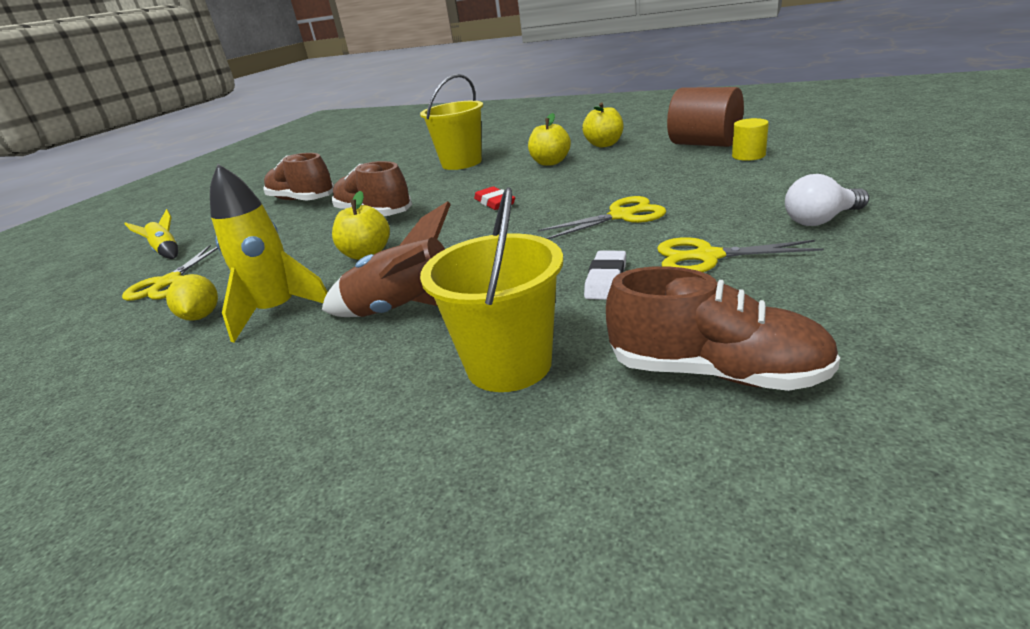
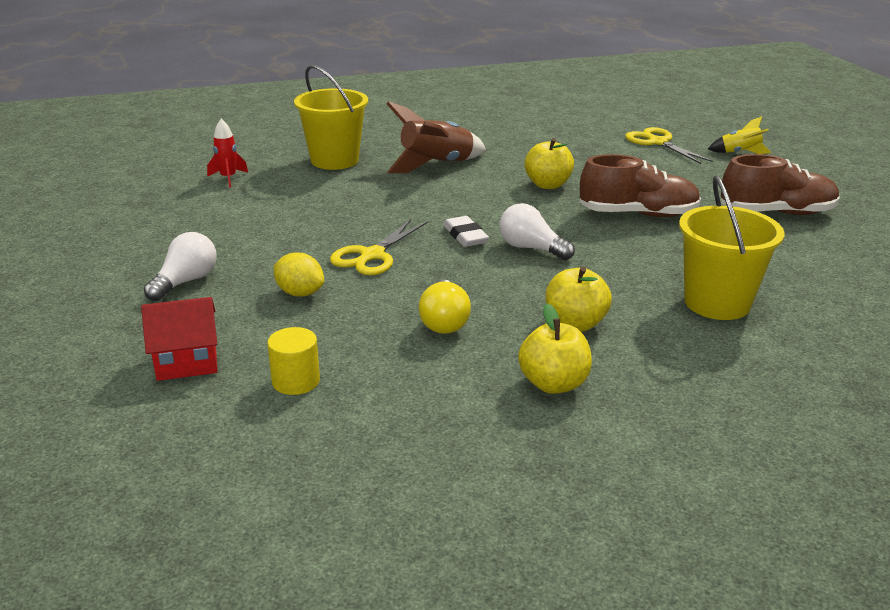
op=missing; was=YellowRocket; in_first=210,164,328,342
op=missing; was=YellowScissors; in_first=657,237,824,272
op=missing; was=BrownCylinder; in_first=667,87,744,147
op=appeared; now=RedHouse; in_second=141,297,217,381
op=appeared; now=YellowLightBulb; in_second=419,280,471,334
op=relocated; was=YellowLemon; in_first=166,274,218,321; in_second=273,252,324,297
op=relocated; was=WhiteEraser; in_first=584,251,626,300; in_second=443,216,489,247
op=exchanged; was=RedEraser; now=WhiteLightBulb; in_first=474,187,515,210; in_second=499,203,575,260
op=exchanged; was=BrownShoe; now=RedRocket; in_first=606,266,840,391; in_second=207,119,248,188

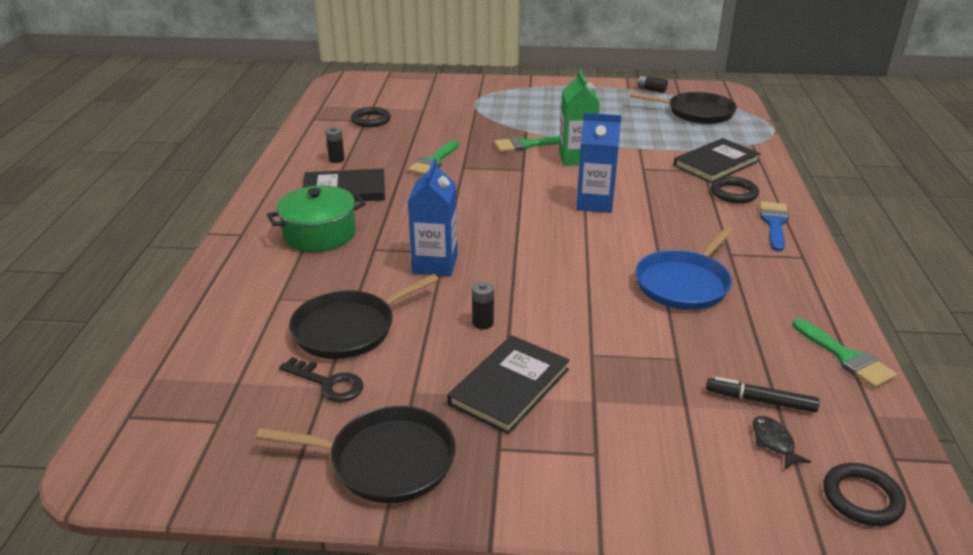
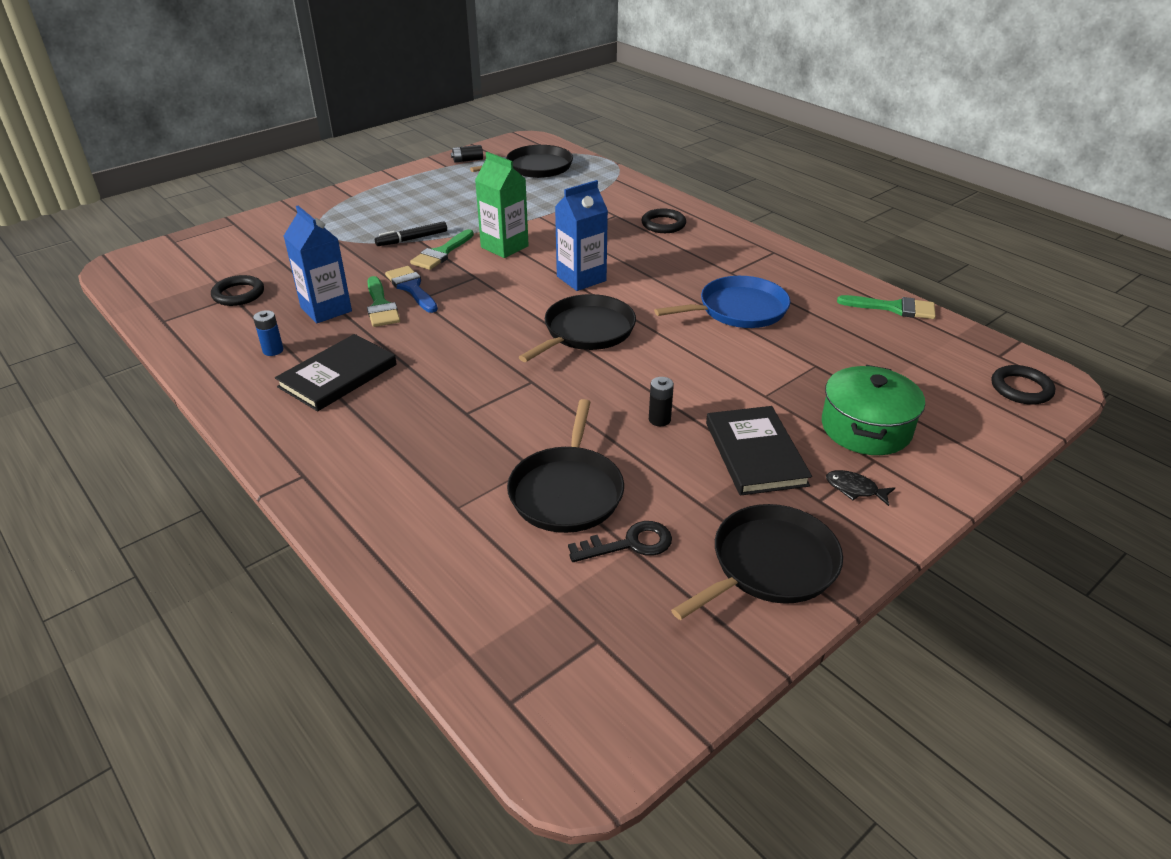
op=missing; was=BlackBook; in_first=673,138,761,183
op=appeared; now=BlackPan; in_second=519,294,636,362
op=relocated; was=GreenPot; in_first=267,185,365,252; in_second=822,365,925,455
op=relocated; was=BlueCarton; in_first=408,159,458,276; in_second=284,206,352,323
op=relocated; was=BlackMarker; in_first=706,377,820,412; in_second=375,221,447,246
op=relocated; was=BlackFish; in_first=753,416,811,469; in_second=826,470,895,506
op=relocated; was=BlueBrush; in_first=760,201,789,252; in_second=385,266,438,313
op=colour; was=BlackBattery; now=BlueBattery; in_first=325,127,345,163; in_second=253,310,283,356
op=spun; was=BluePan; in_first=635,226,734,310; in_second=654,276,790,328; clockwise=-105

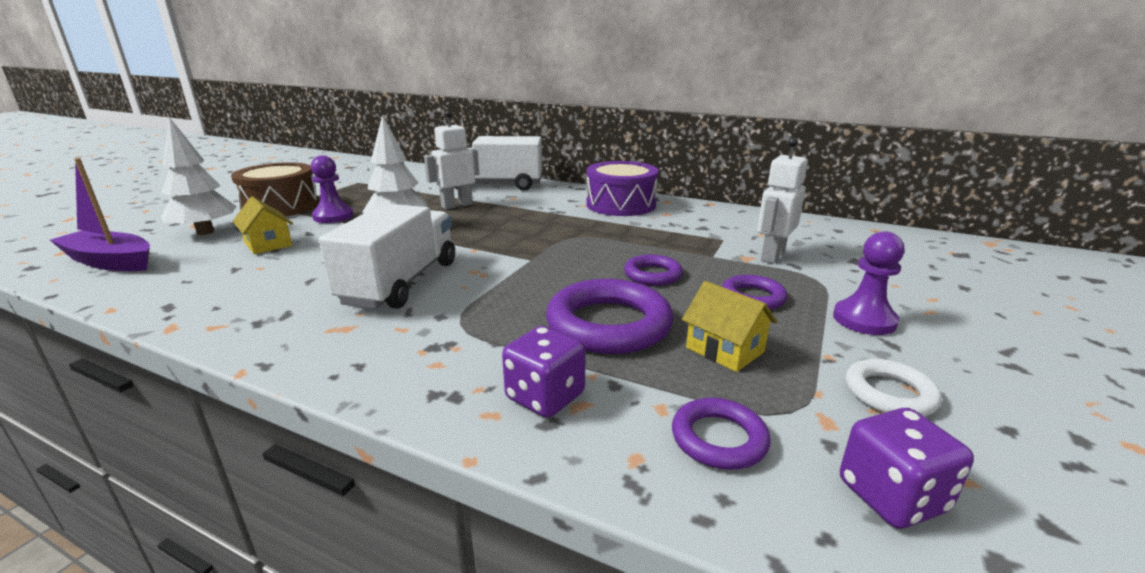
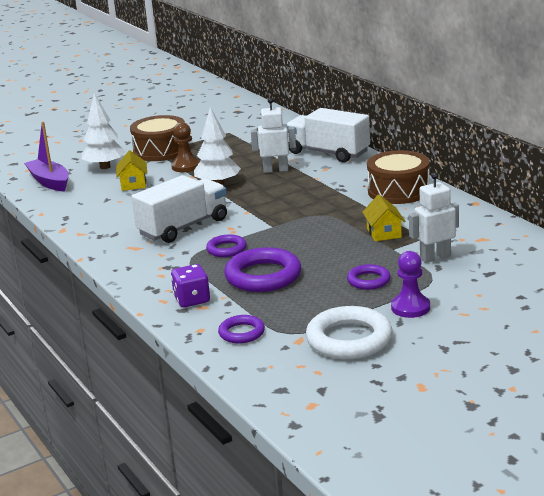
op=missing; was=PurpleDice; in_first=840,408,974,529
op=relocated; was=PurpleRing; in_first=624,255,683,286; in_second=206,234,247,257
op=relocated; was=YellowHouse; in_first=682,281,777,372; in_second=362,195,405,241
op=colour; was=PurplePawn; now=BrownPawn; in_first=311,155,354,223; in_second=171,122,200,172
op=colour; was=PurpleDrum; now=BrownDrum; in_first=586,161,659,216; in_second=367,150,430,204
op=size; was=WhiteRing; in_first=845,359,942,416; in_second=306,306,392,359; ratio=1.81

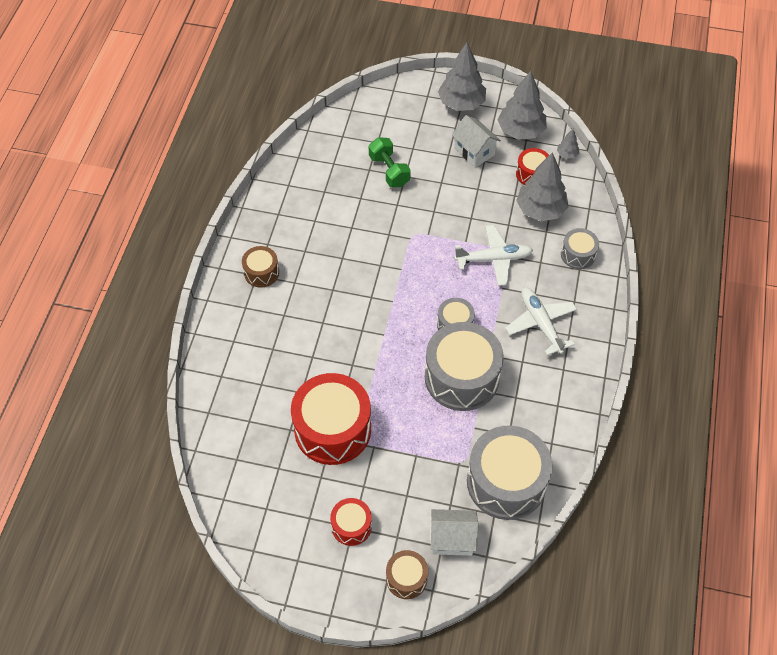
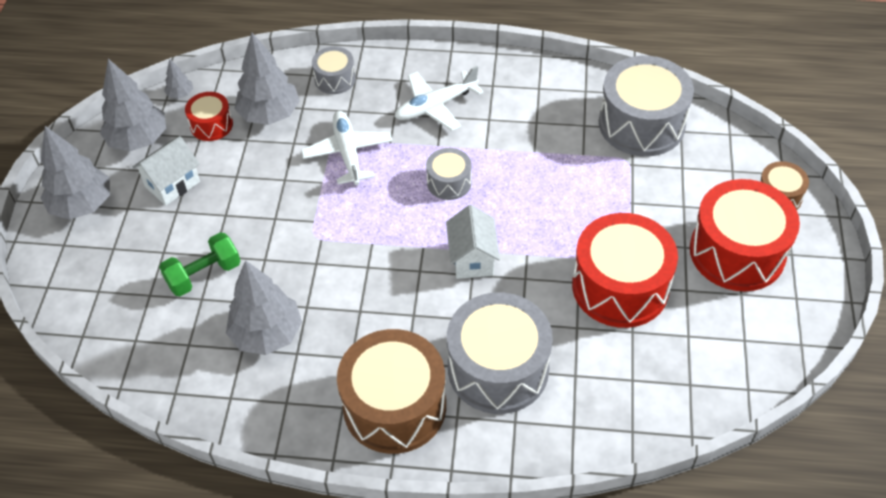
op=appeared; now=GreyTree; in_second=226,260,302,355
op=relocated; was=GreyDrum; in_first=425,322,504,411; in_second=447,292,553,414
op=relocated; was=WhiteHouse; in_first=431,509,478,556; in_second=446,205,500,279
op=size; was=BrownDrum; in_first=242,246,279,288; in_second=337,329,446,454; ratio=2.0
op=size; was=RedDrum; in_first=330,498,372,546; in_second=690,179,800,291; ratio=2.0

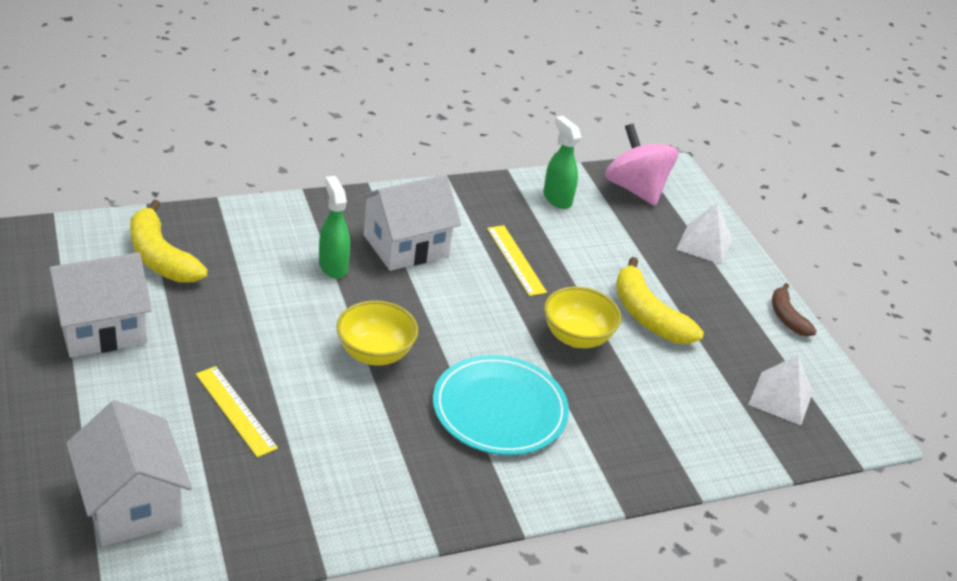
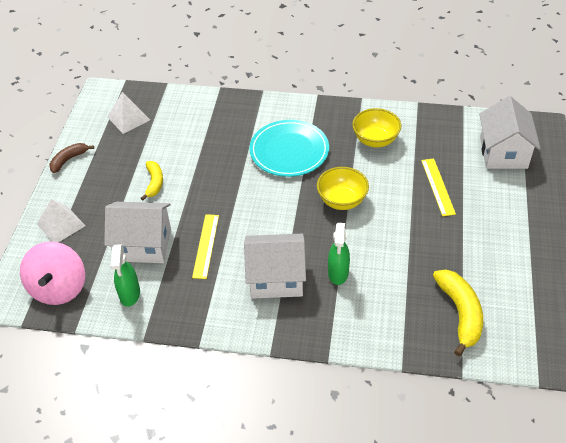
op=relocated; was=WhiteHouse; in_first=47,252,152,358; in_second=104,202,171,263
op=relocated; was=YellowBowl; in_first=544,287,621,348; in_second=352,108,401,148
op=spun; was=BrownBanana; in_first=772,283,817,337; in_second=49,143,94,173; clockwise=-150
op=size; was=YellowBanana; in_first=616,257,704,344; in_second=141,161,163,201; ratio=0.6

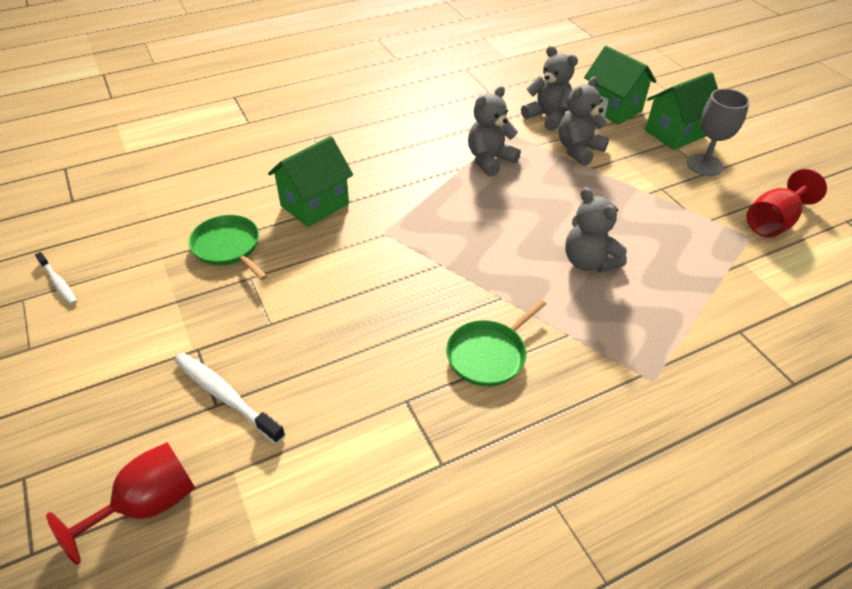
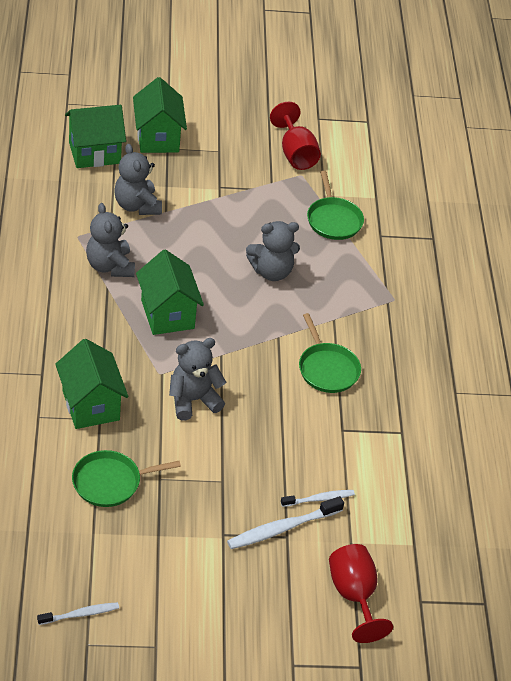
op=missing; was=GreyGoblet; in_first=687,88,750,176
op=appeared; now=GreenHouse; in_second=136,250,204,335
op=appeared; now=WhiteToothbrush; in_second=281,490,355,507
op=appeared; now=GreenPan; in_second=307,171,364,240
op=relocated; was=GreyTeddyBear; in_first=521,46,578,131; in_second=169,338,226,421

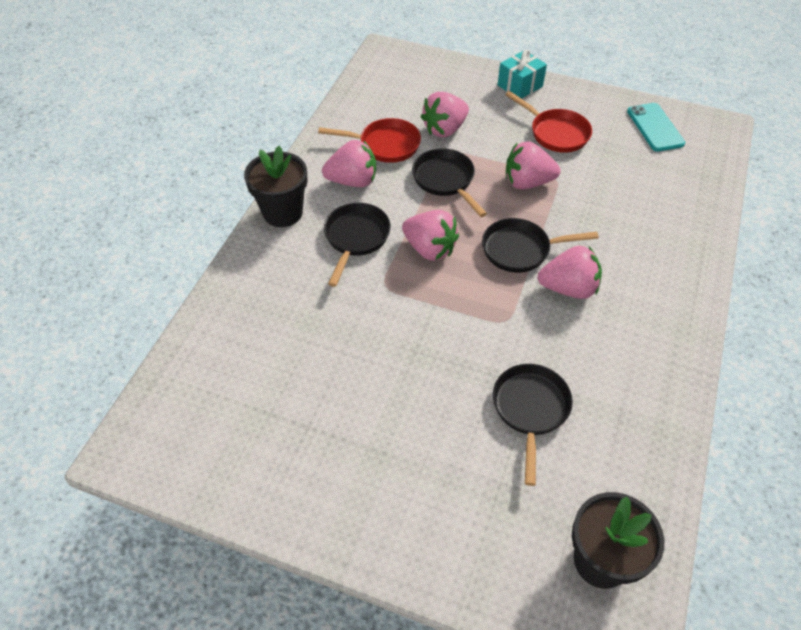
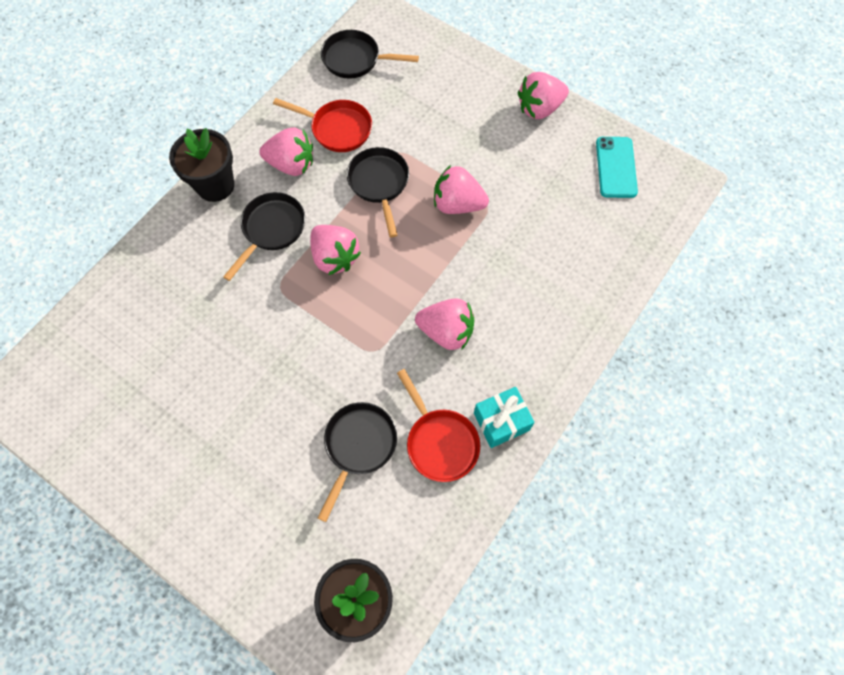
op=relocated; was=PinkStrawberry; in_first=421,92,469,137; in_second=518,72,569,119
op=relocated; was=BlackPan; in_first=482,218,599,273; in_second=321,30,419,79
op=relocated; was=TurquoiseGift; in_first=498,50,547,99; in_second=474,387,535,448
op=relocated; was=RedPan; in_first=505,91,592,153; in_second=397,369,480,482

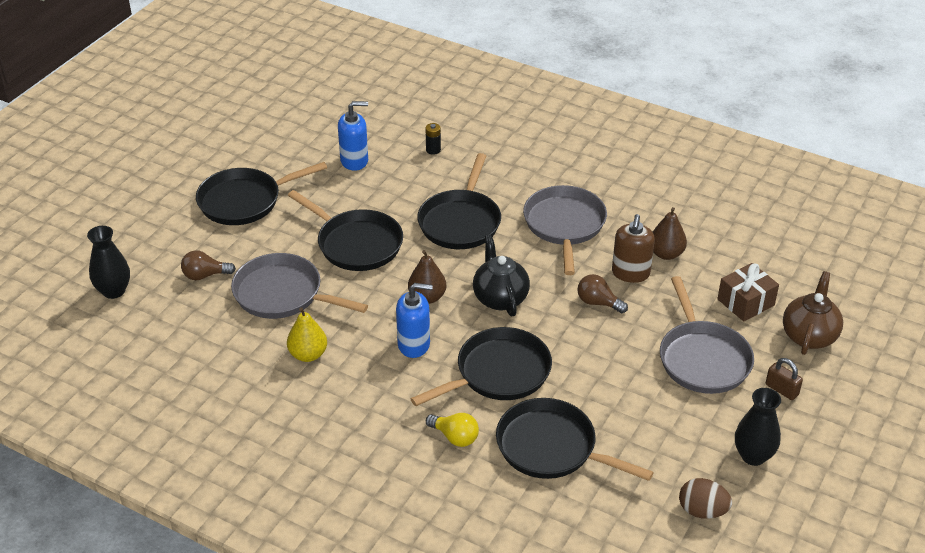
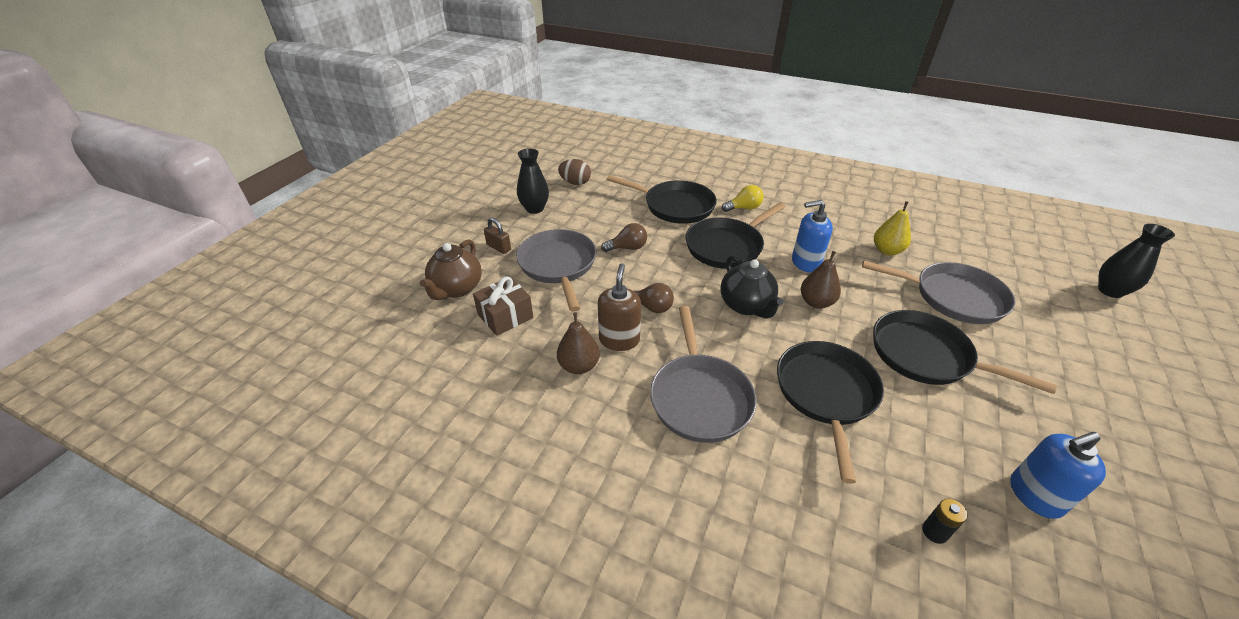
op=missing; was=BlackPan; in_first=196,162,327,225
op=relocated; was=BrownLightBulb; in_first=181,250,236,280; in_second=601,223,647,252
op=spun; was=YellowLightBulb; in_first=426,413,479,447; in_second=722,185,764,212; clockwise=135

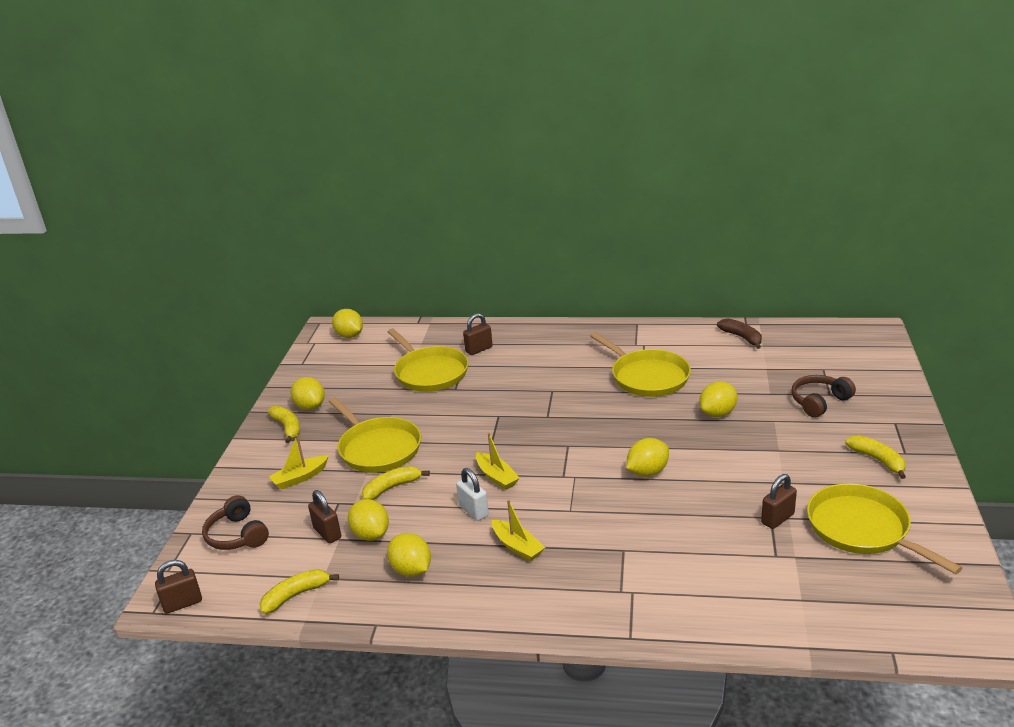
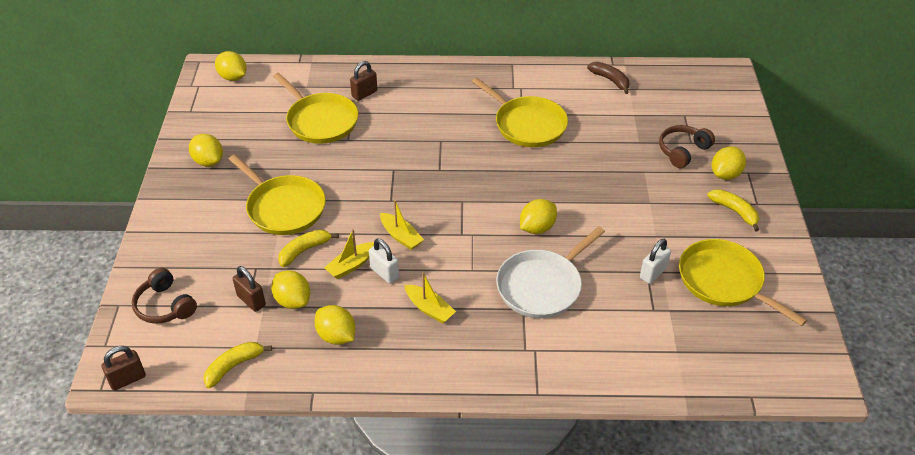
op=missing; was=YellowBanana; in_first=267,406,300,443
op=appeared; now=WhitePan; in_second=496,226,605,318
op=relocated; was=YellowBoat; in_first=269,435,329,489; in_second=324,229,374,279
op=relocated; was=YellowLemon; in_first=699,382,737,417; in_second=712,146,746,180
op=colour; was=BrownPadlock; now=WhitePadlock; in_first=761,474,797,529; in_second=640,239,671,284

